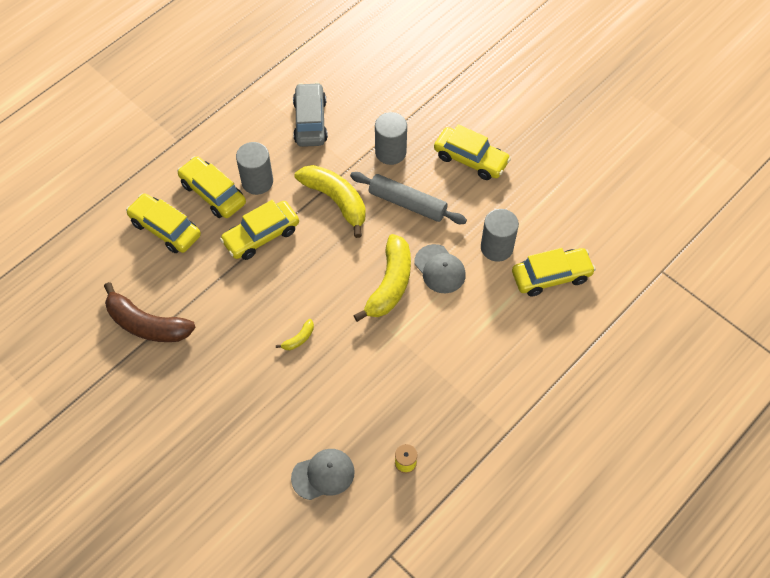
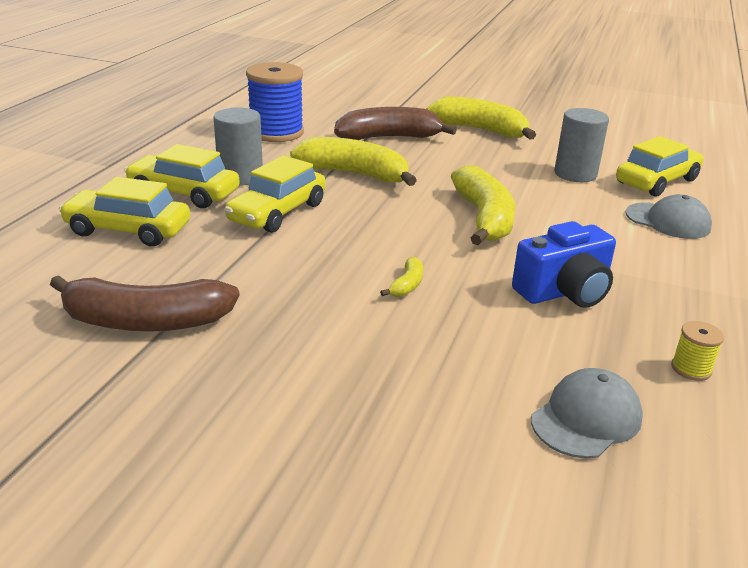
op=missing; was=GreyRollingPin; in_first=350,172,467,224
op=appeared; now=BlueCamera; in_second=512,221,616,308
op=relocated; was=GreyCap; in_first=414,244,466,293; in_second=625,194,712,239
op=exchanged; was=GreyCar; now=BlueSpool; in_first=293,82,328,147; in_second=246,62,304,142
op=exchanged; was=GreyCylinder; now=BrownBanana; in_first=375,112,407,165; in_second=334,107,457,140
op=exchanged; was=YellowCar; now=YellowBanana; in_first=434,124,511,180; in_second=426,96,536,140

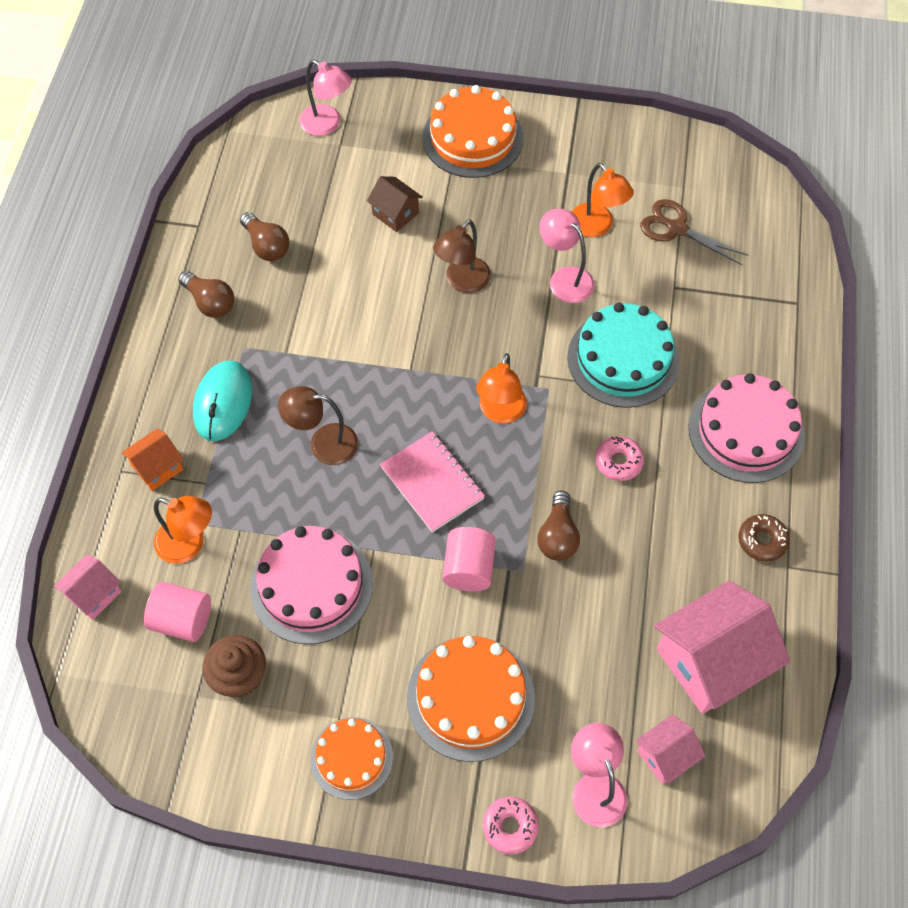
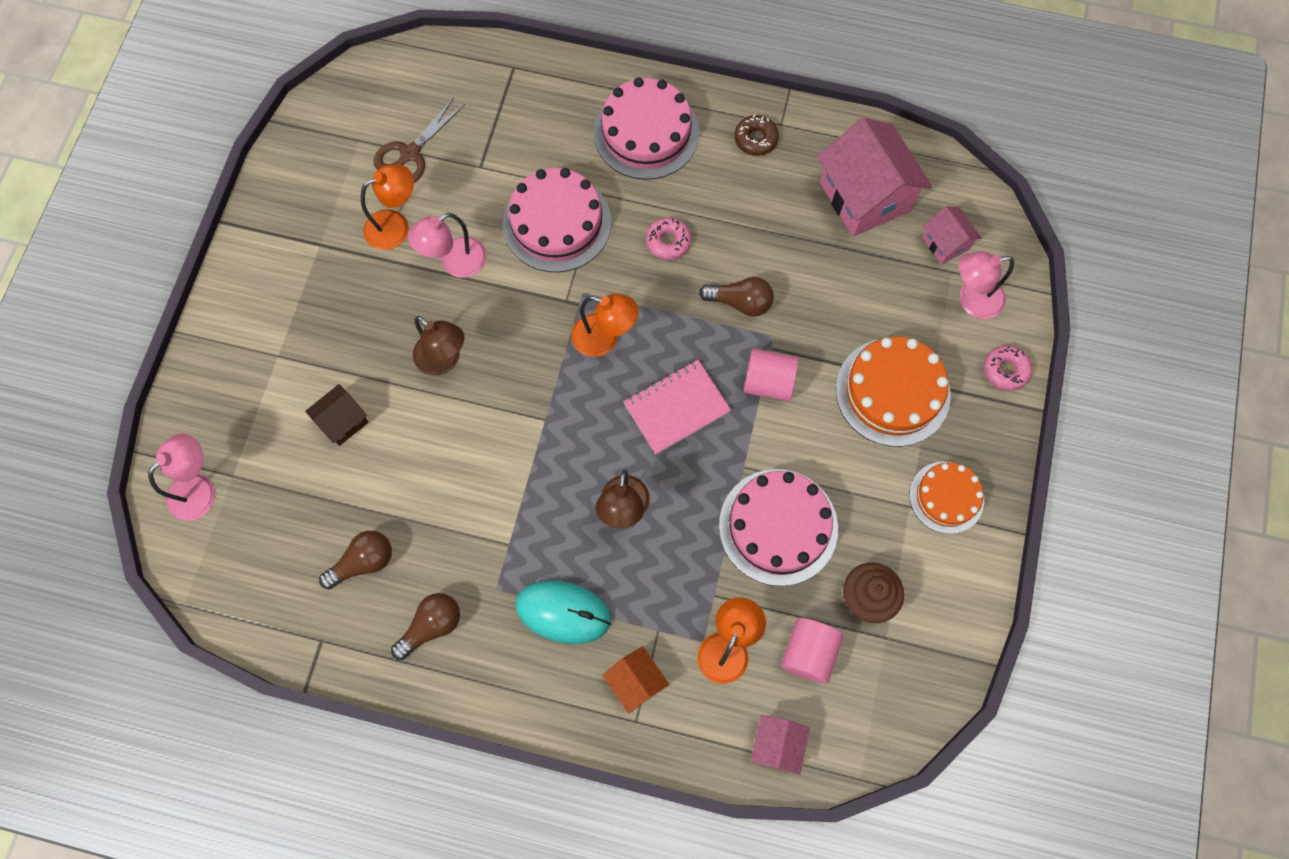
op=missing; was=OrangeCake; in_first=422,85,523,178
op=colour; was=TurquoiseCake; now=PinkCake; in_first=567,303,680,408; in_second=502,168,611,272
op=spun; was=PinkHouse; in_first=54,554,122,620; in_second=751,715,810,775; clockwise=60

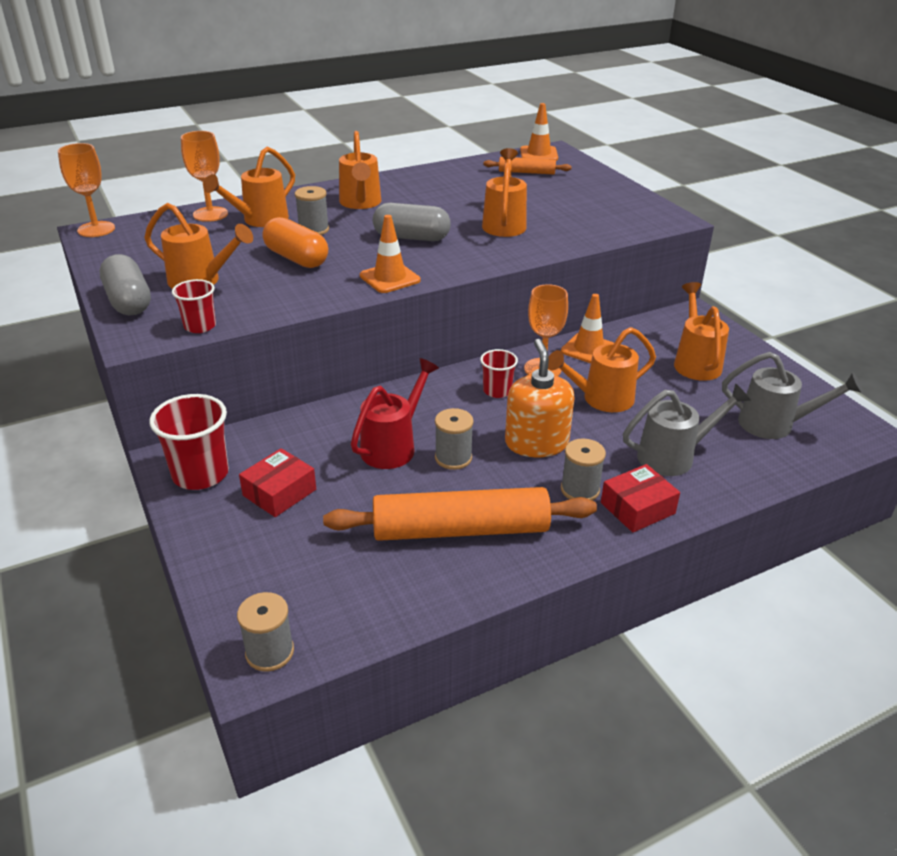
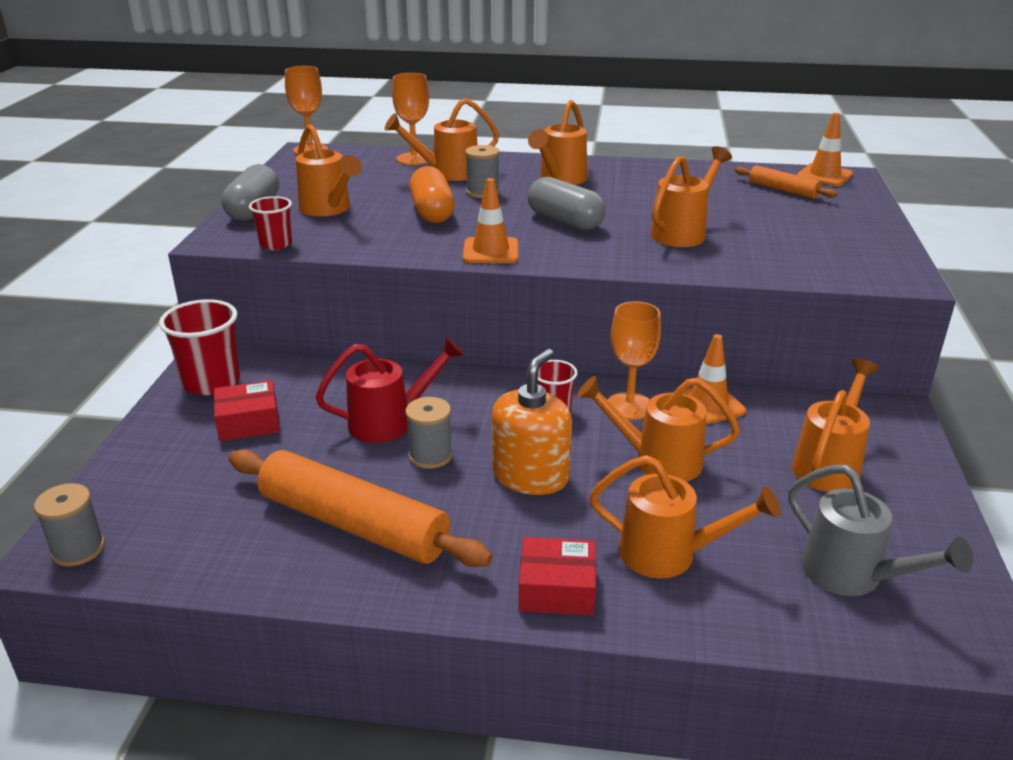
op=missing; was=GreySpool; in_first=561,438,606,501
op=colour; was=GreyWateringCan; now=OrangeWateringCan; in_first=623,383,751,476; in_second=589,455,781,578

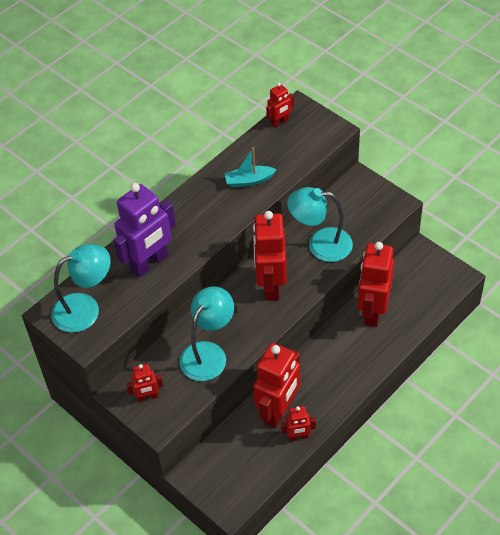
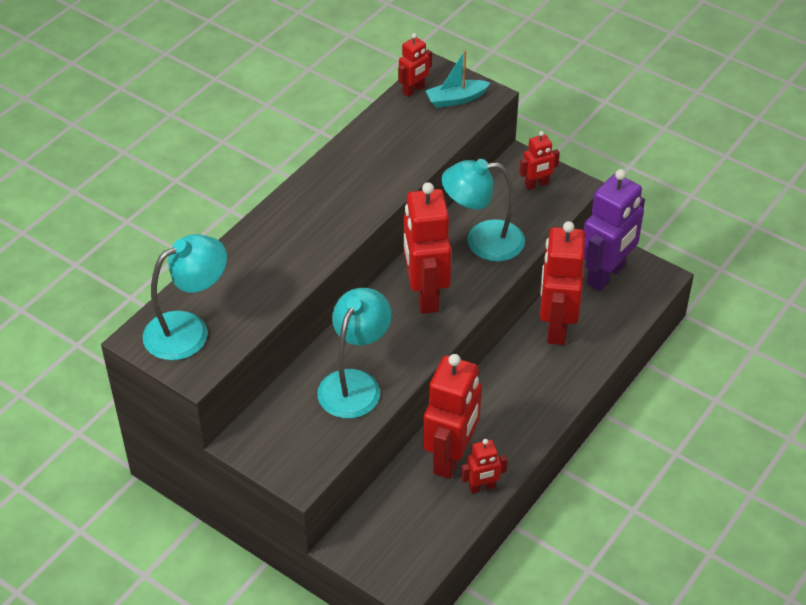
op=relocated; was=PurpleRobot; in_first=113,183,176,277; in_second=584,169,645,291
op=relocated; was=RedRobot; in_first=126,364,163,402; in_second=520,131,560,190
op=relocated; was=TurquoiseBoat; in_first=224,147,277,188; in_second=425,50,490,108

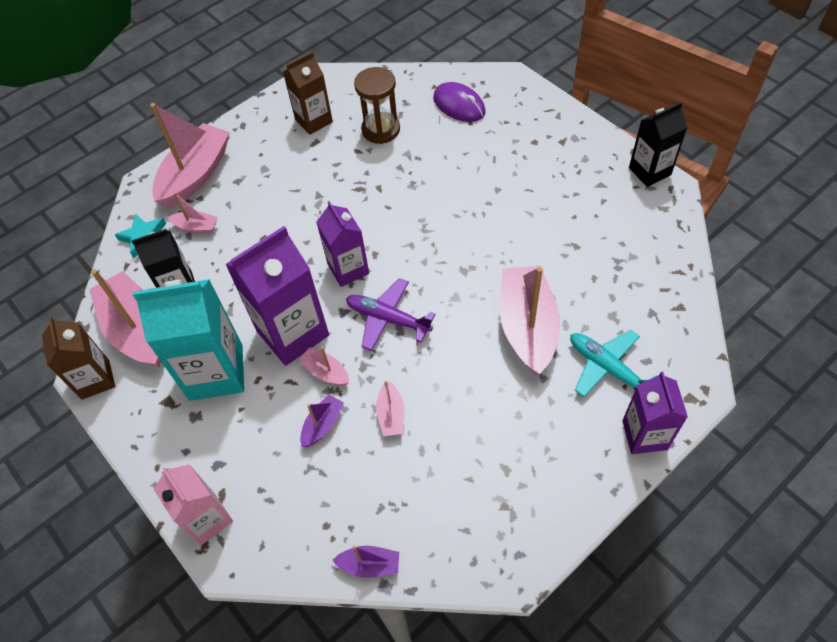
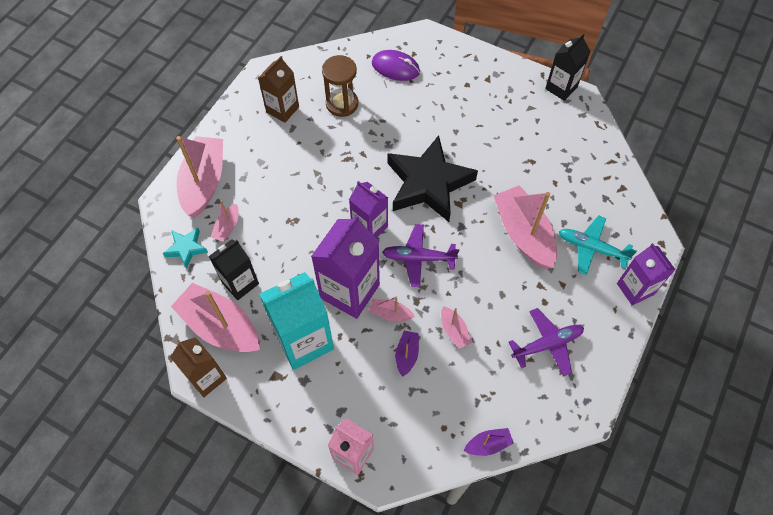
op=appeared; now=BlackStar; in_second=387,135,478,222
op=appeared; now=PurplePlane; in_second=508,308,584,376
op=spun; was=PinkBoat; in_first=167,193,218,233; in_second=211,200,239,242; clockwise=120

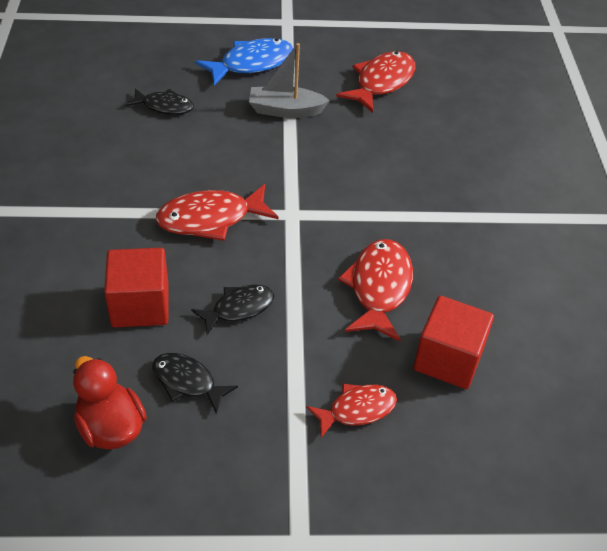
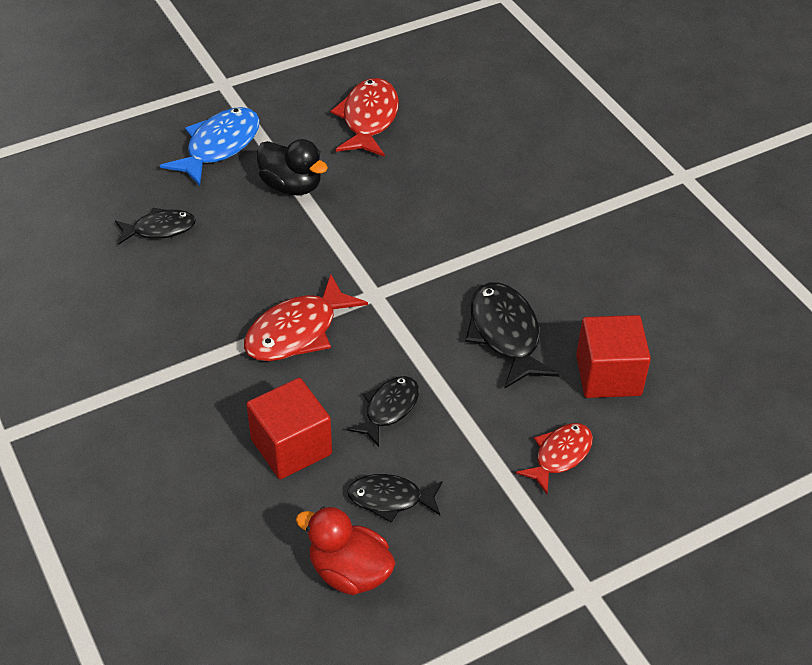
op=exchanged; was=GreyBoat; now=BlackDuck; in_first=249,43,330,118; in_second=257,139,328,195
op=colour; was=RedFish; now=BlackFish; in_first=338,239,413,341; in_second=465,282,560,389

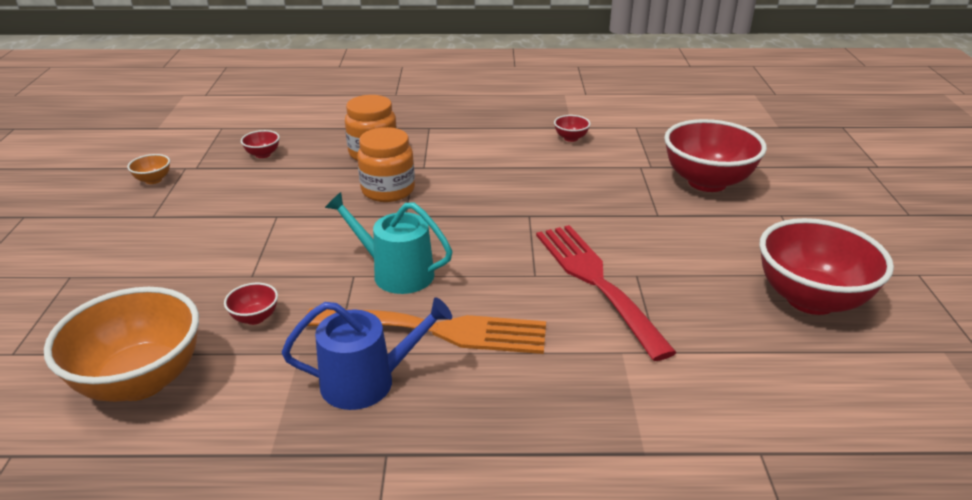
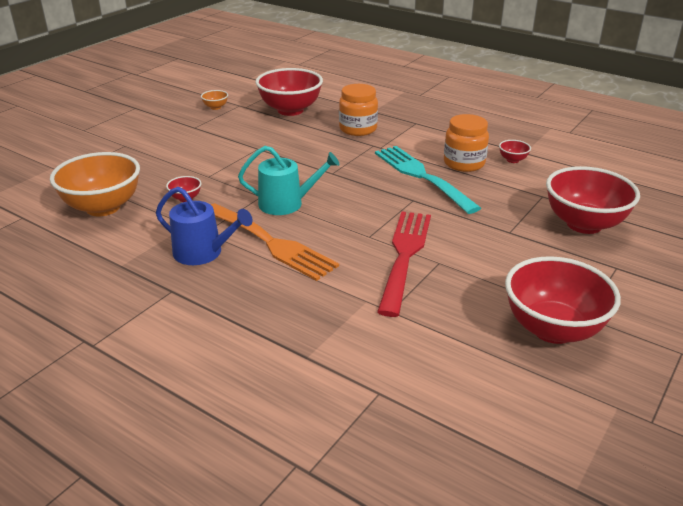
op=appeared; now=TurquoiseFork; in_second=375,146,481,214
op=relocated; was=OrangeJar; in_first=357,127,415,202; in_second=444,114,489,172
op=spun; was=TurquoiseWateringCan; in_first=325,192,452,294; in_second=238,146,340,215; clockwise=120
op=size; was=RedBowl; in_first=241,130,280,158; in_second=255,68,323,116; ratio=2.41

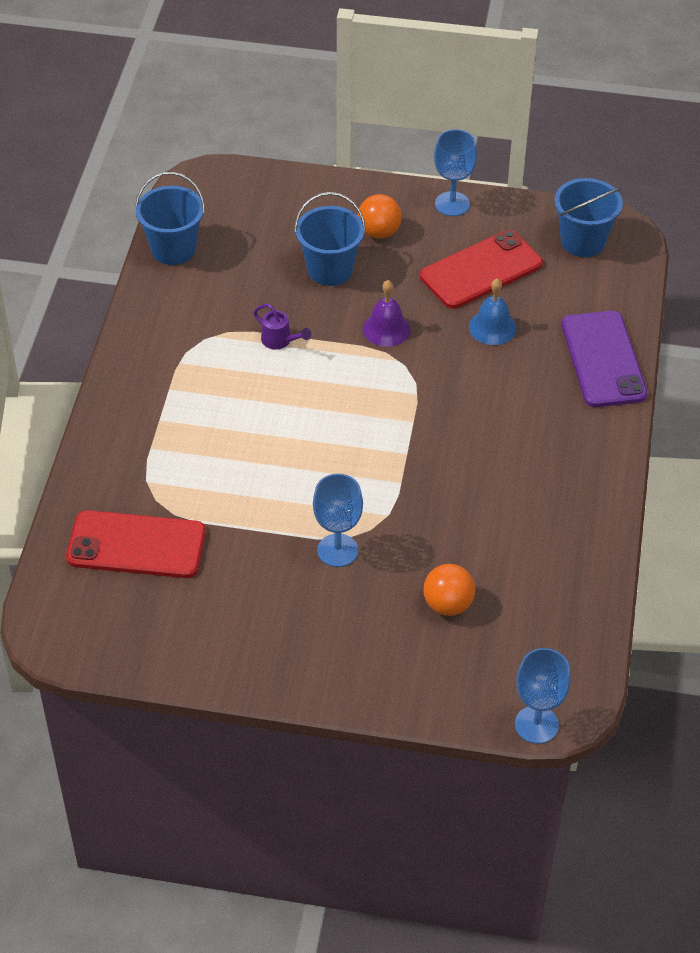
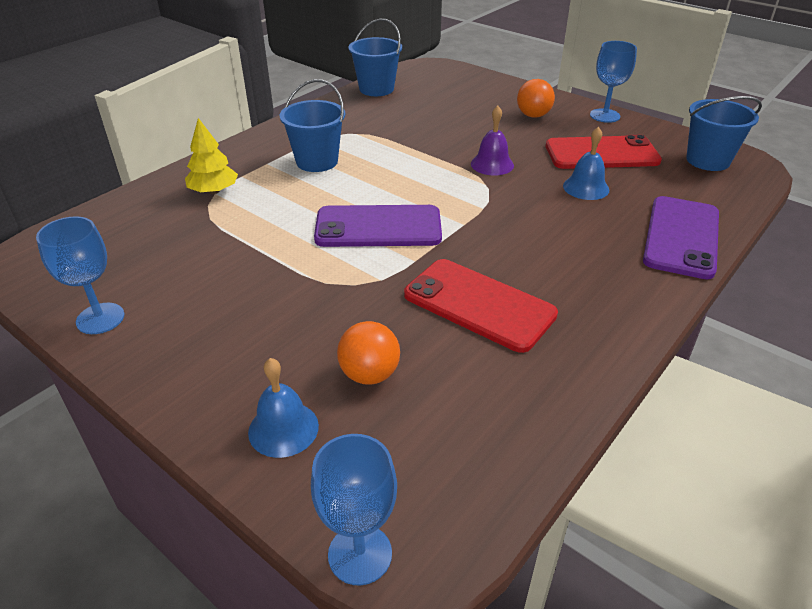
op=missing; was=PurpleWateringCan; in_first=254,304,311,350
op=appeared; now=YellowTree; in_second=185,118,238,194
op=appeared; now=BlueBell; in_second=248,358,319,458
op=appeared; now=PurplePhone; in_second=314,205,442,247
op=relocated; was=RedPhone; in_first=66,510,206,578; in_second=404,259,558,353
op=relocated; was=BlueBucket; in_first=294,192,366,286; in_second=279,79,345,172
op=relocated; was=BlueGoblet; in_first=313,474,363,567; in_second=36,216,124,334

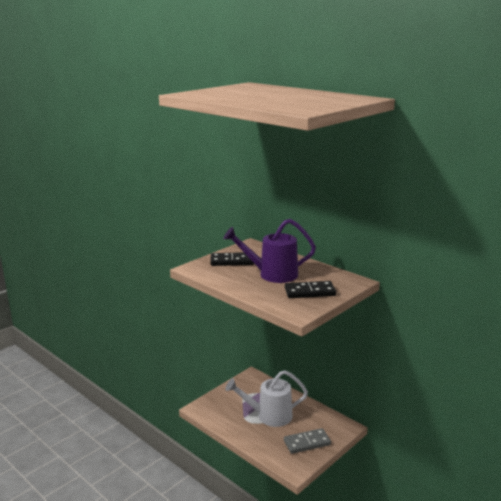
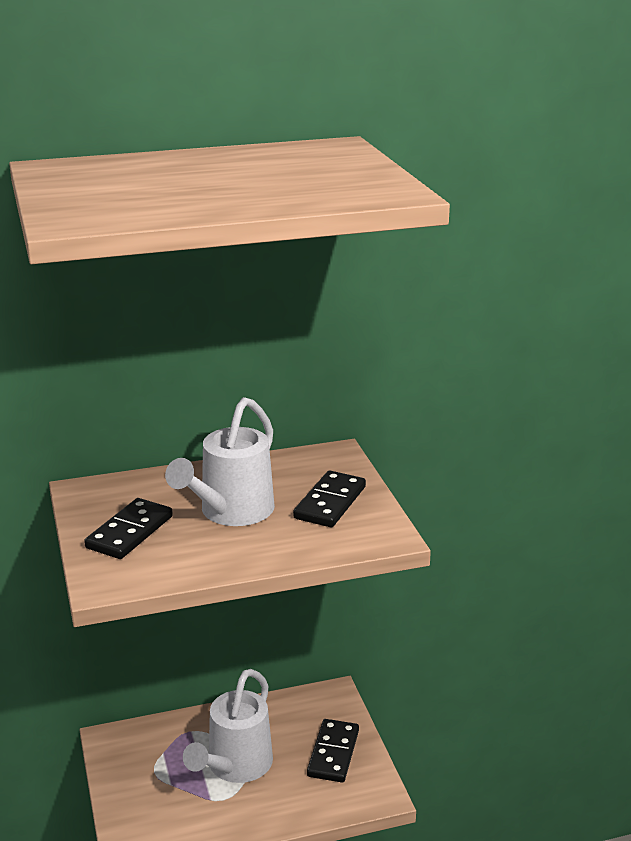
op=colour; was=PurpleWateringCan; now=WhiteWateringCan; in_first=223,219,316,283; in_second=165,397,275,526
op=colour; was=GreyDomino; now=BlackDomino; in_first=284,428,331,454; in_second=307,719,359,782

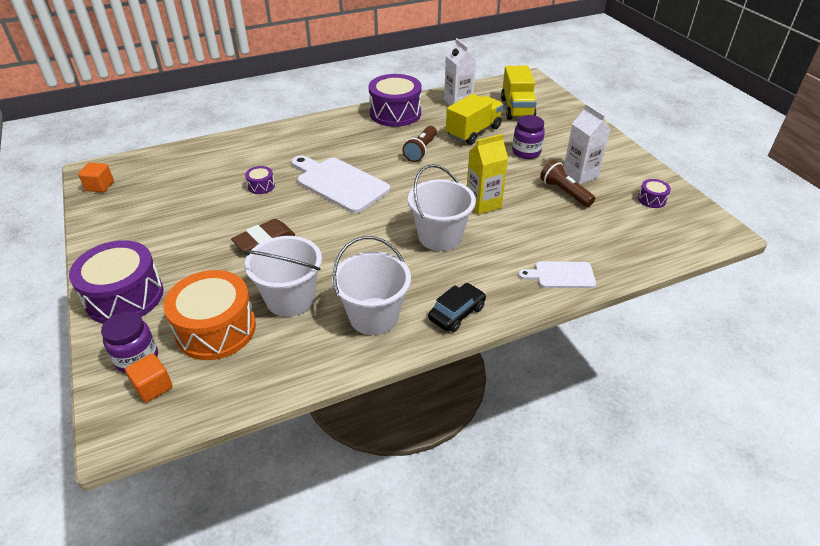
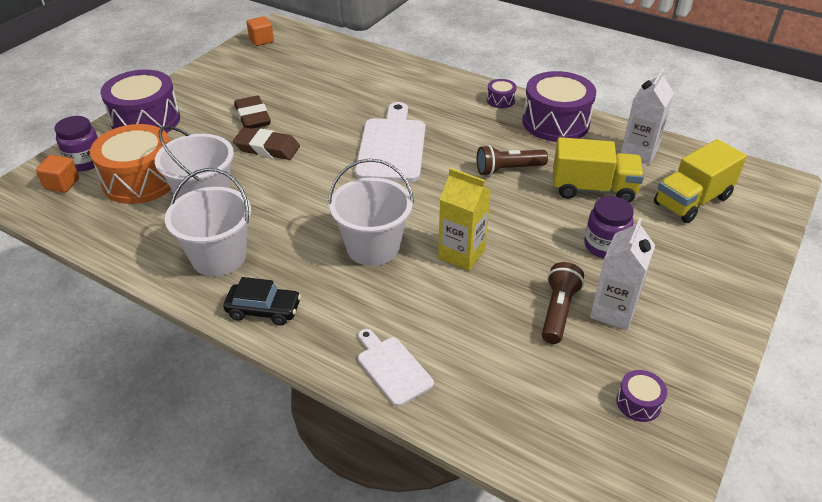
op=appeared; now=BrownEraser; in_second=234,96,271,129
op=relocated; was=PurpleDrum; in_first=245,166,275,194; in_second=487,79,517,108

